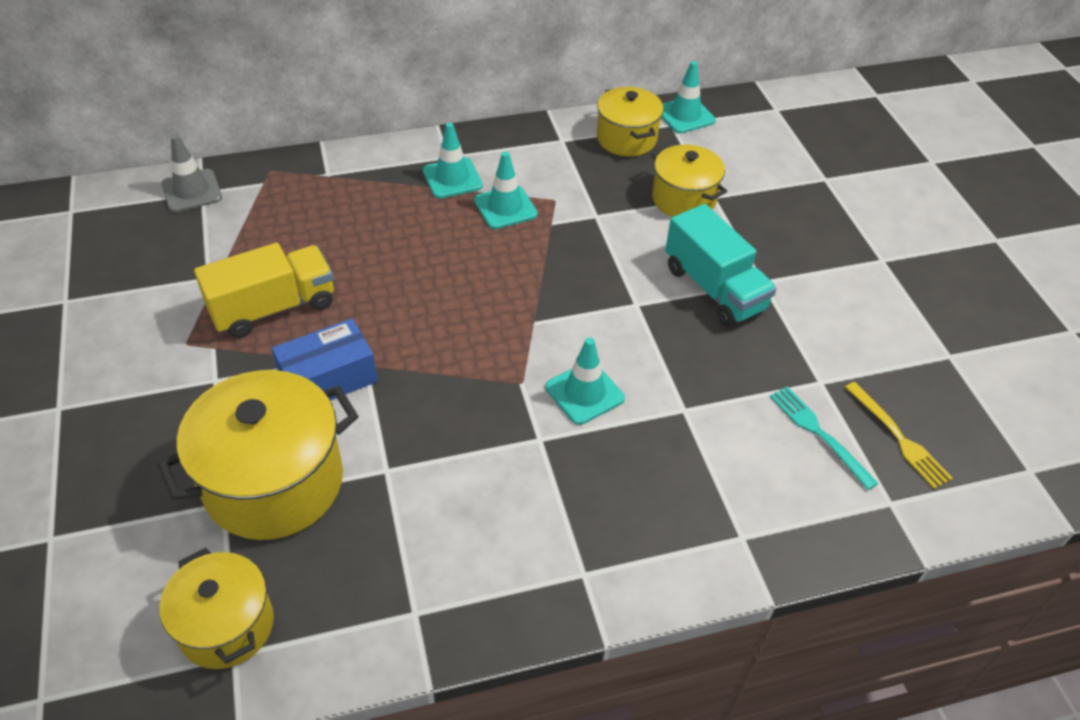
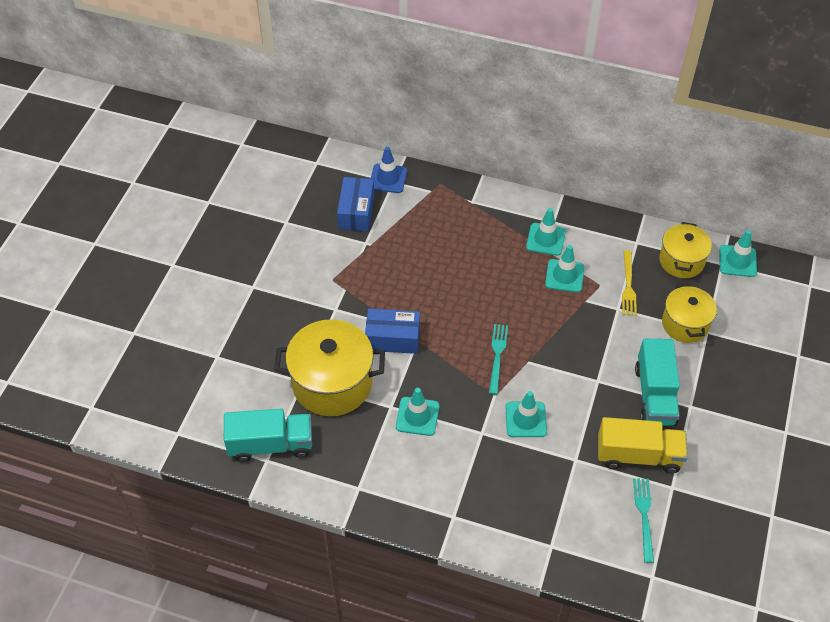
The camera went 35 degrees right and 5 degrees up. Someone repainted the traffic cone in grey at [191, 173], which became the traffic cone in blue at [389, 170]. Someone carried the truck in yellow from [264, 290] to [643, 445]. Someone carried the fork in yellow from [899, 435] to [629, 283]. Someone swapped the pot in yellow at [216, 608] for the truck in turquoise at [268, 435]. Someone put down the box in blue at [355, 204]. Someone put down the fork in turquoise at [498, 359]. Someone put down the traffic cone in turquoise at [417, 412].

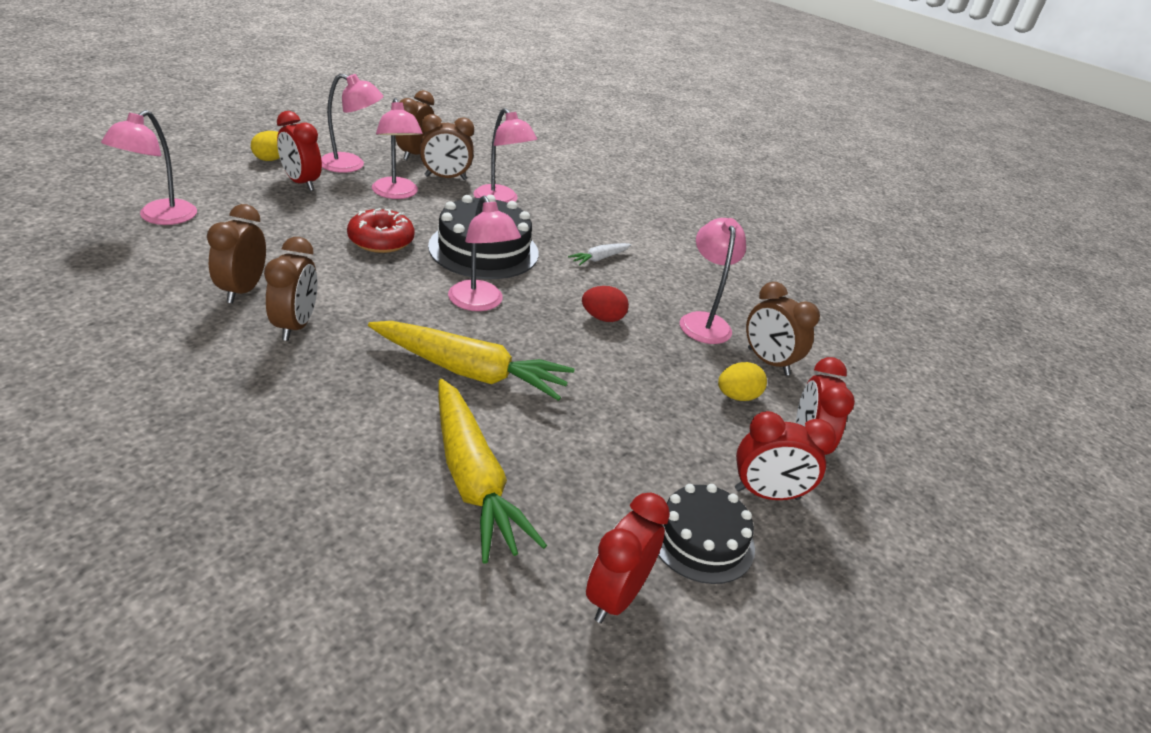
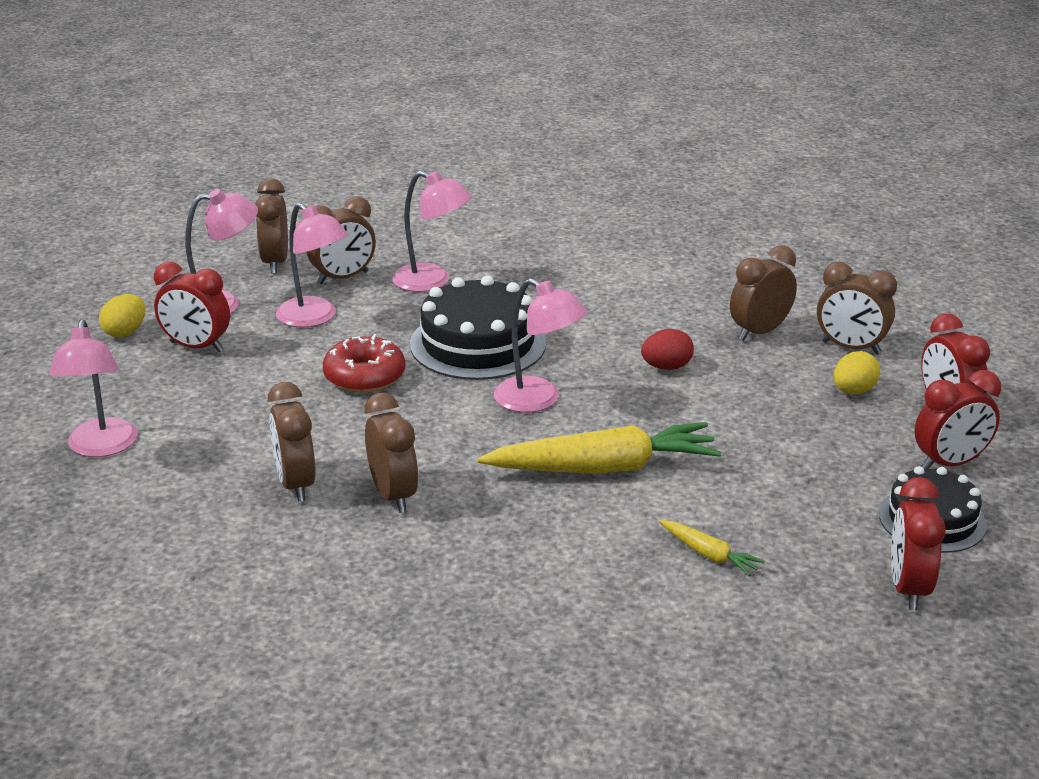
The camera went 20 degrees left and 5 degrees down. Someone swapped the lamp in pink at [713, 281] for the clock in brown at [763, 293]. Someone took away the carrot in white at [599, 254]. Someone scaled the carrot in yellow at [492, 471] by 0.46.

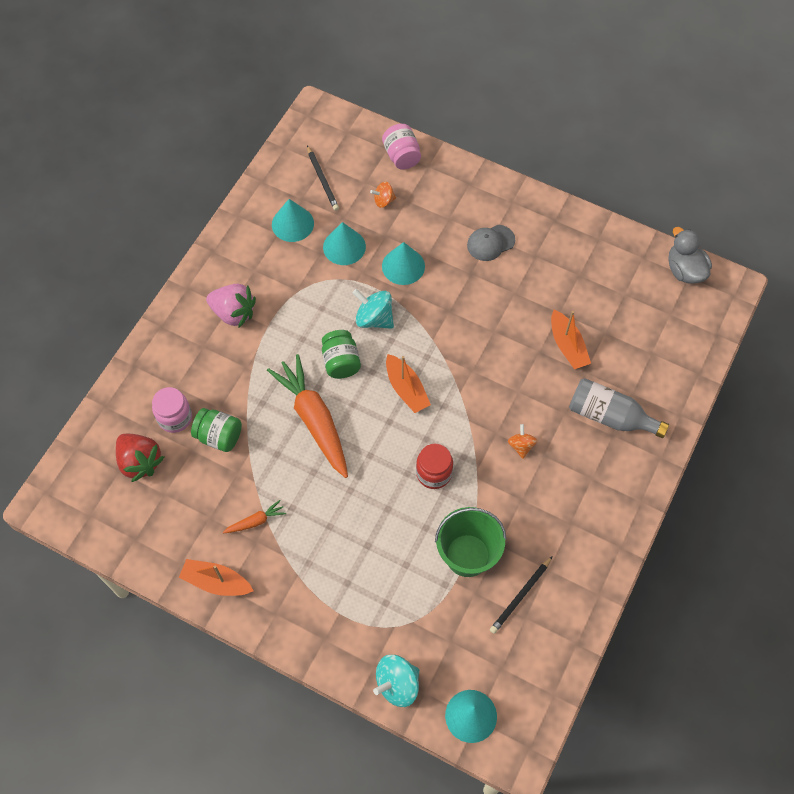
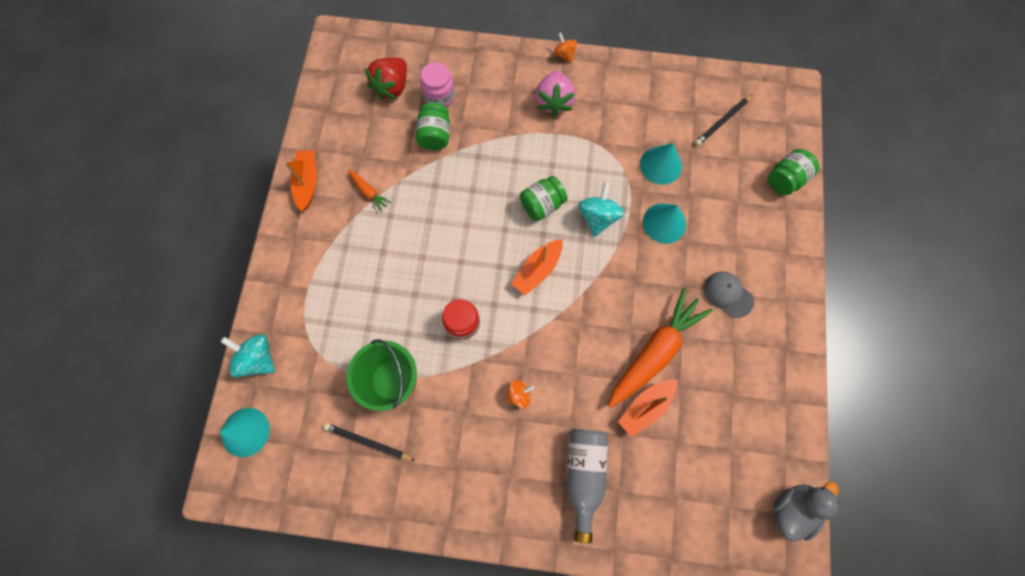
The camera went 70 degrees right and 10 degrees up. Someone repainted the jar in pink at [401, 147], which became the jar in green at [793, 172]. Someone carried the spinning top in orange from [383, 195] to [565, 48]. Someone took away the cone in turquoise at [293, 220]. Someone carried the carrot in orange from [307, 416] to [660, 348].

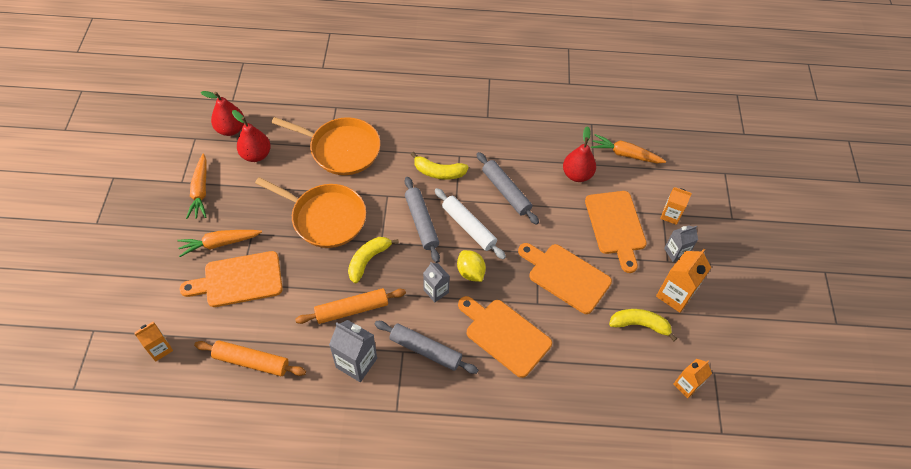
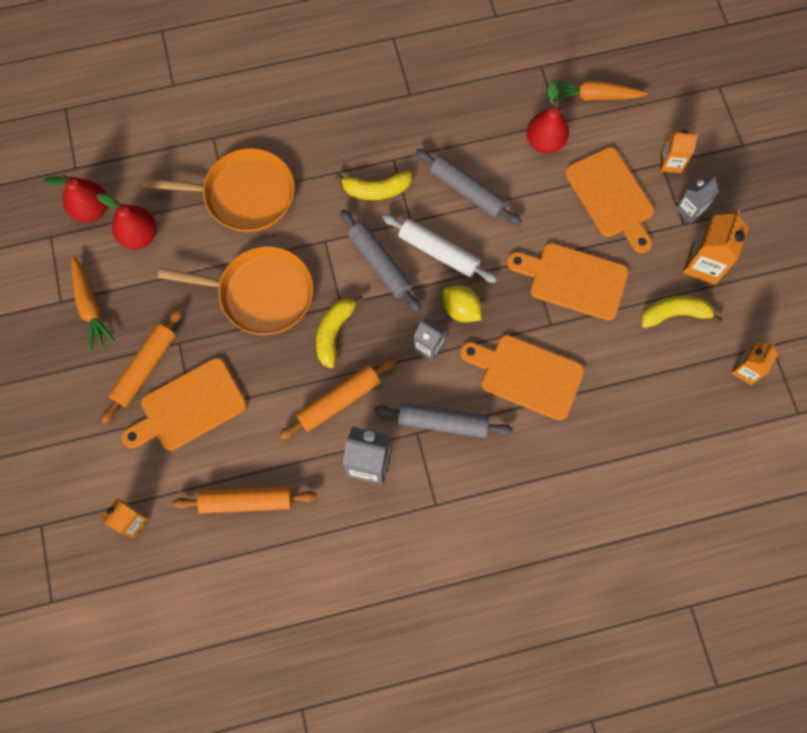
The camera went 15 degrees left and 15 degrees up. Someone swapped the carrot in orange at [219, 243] for the rolling pin in orange at [141, 366].

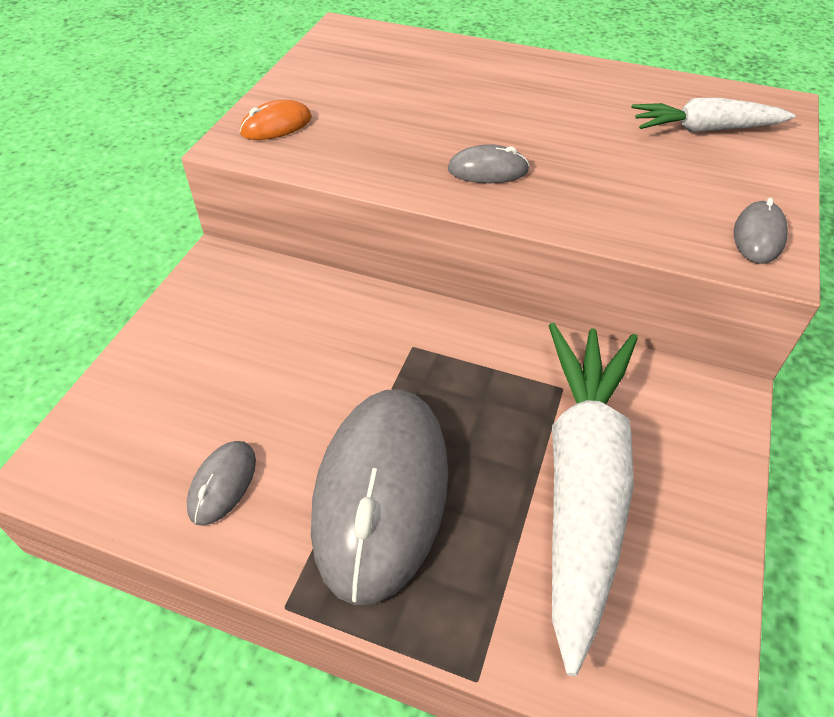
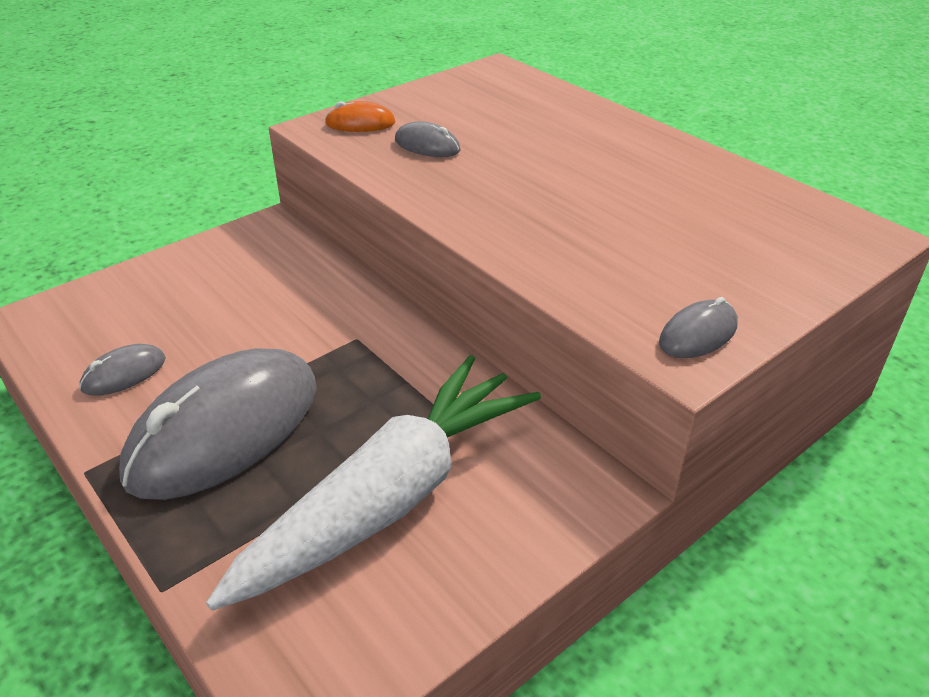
The camera went 30 degrees right and 10 degrees down. Someone took away the carrot in white at [713, 115]. Someone carried the mouse in grey from [489, 163] to [427, 139].

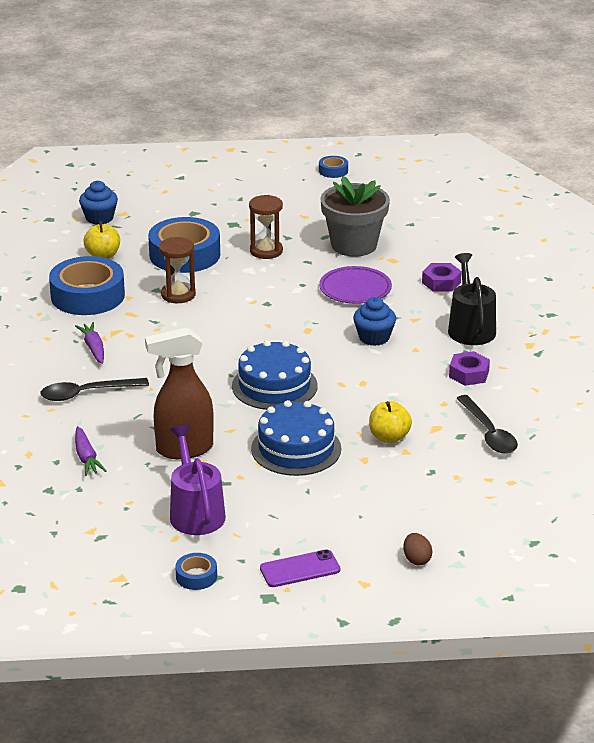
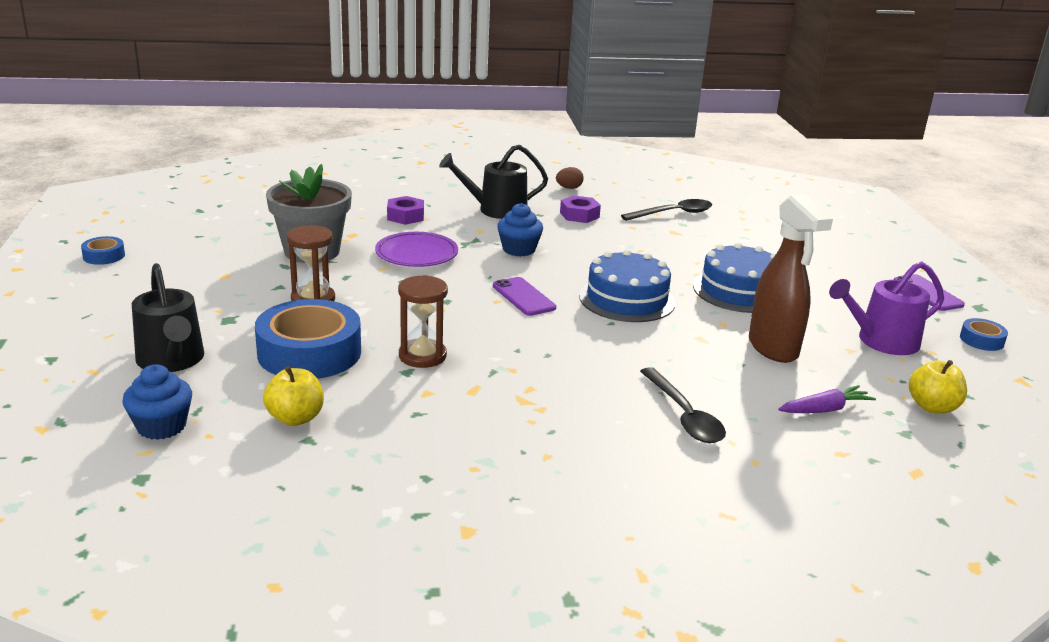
The camera went 95 degrees left and 5 degrees down. Someone took away the tape in blue at [87, 285]. Someone took away the carrot in purple at [89, 343]. Someone carried the apple in yellow from [390, 422] to [938, 387]. Someone carried the egg in brown from [417, 549] to [570, 178]. Someone put down the watering can in black at [168, 317]. Someone put down the phone in purple at [524, 296].

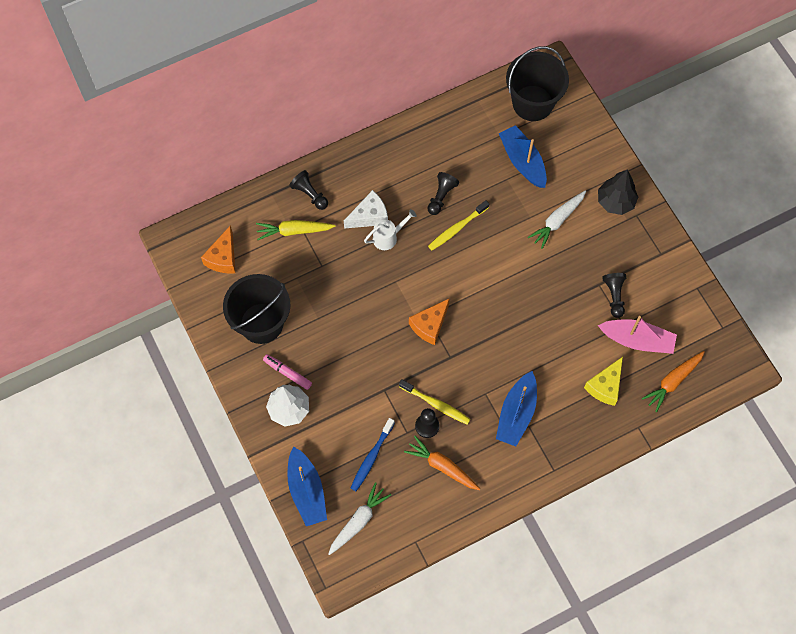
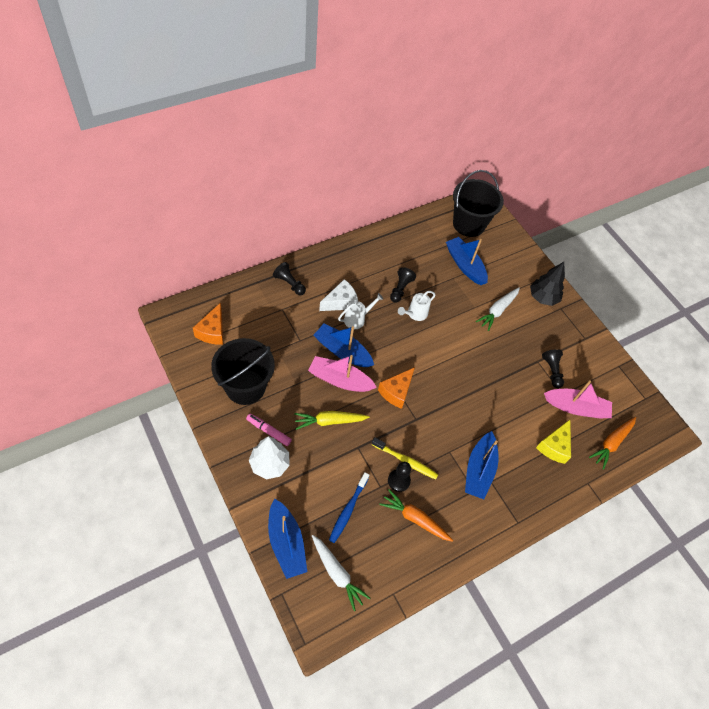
The camera went 10 degrees left and 10 degrees down. Someone swapped the toothbrush in yellow at [458, 225] for the watering can in white at [417, 306]. Someone carried the carrot in yellow from [295, 230] to [332, 420]. Someone rotated the carrot in white at [359, 518] by 105 degrees clockwise. Someone put down the boat in blue at [343, 345]. Someone put down the boat in pink at [342, 373].

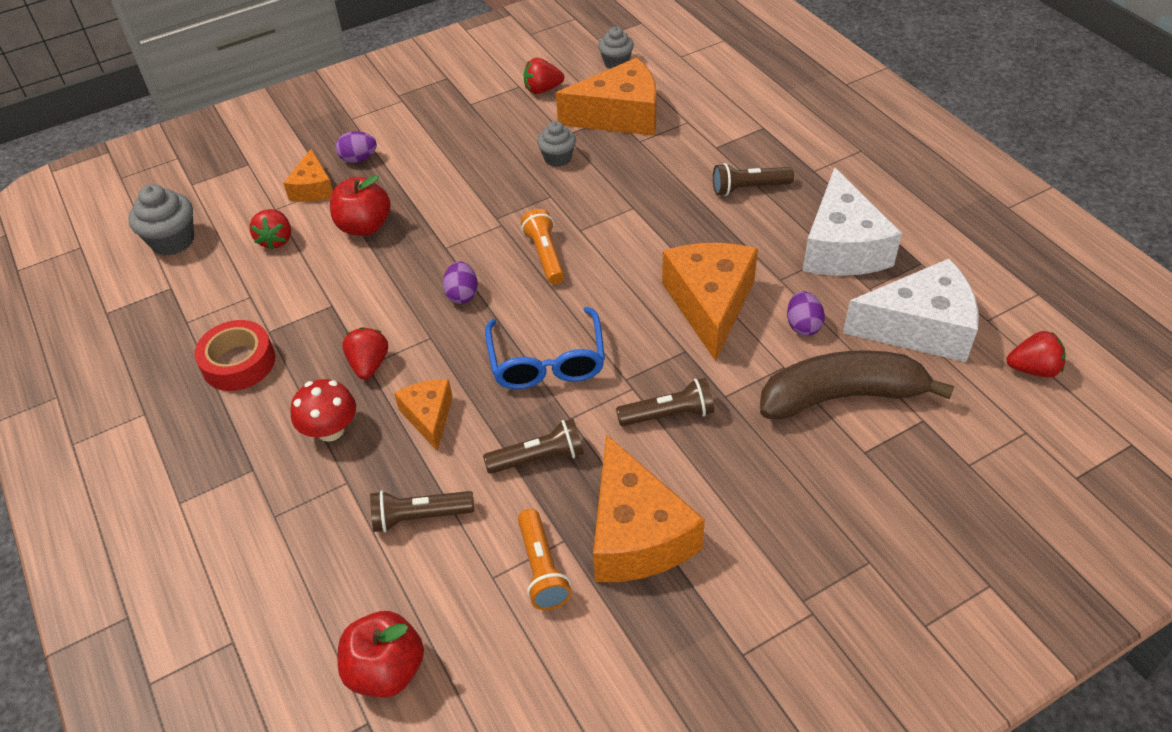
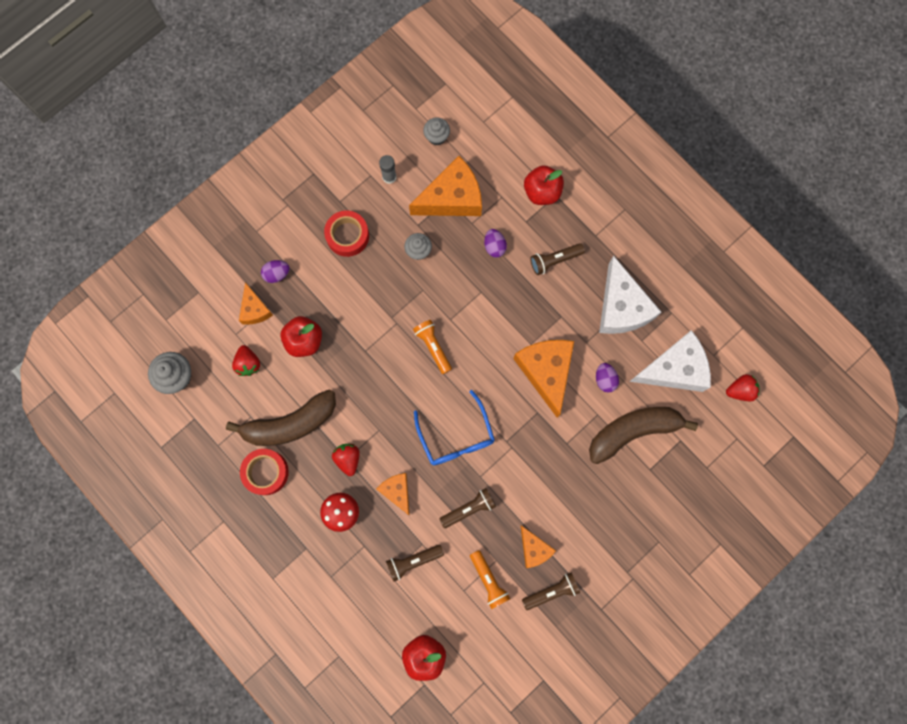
The camera went 15 degrees left and 30 degrees up. Someone swapped the strawberry in red at [544, 76] for the glue stick in grey at [388, 169]. Someone carried the egg in purple from [460, 282] to [495, 243]. Someone carried the flashlight in brown from [665, 402] to [551, 591]. Someone scaled the cheese in orange at [649, 508] by 0.55. Someone put down the apple in red at [544, 185]. Someone put down the tape in red at [346, 234]. Someone put down the banana in brown at [281, 417].

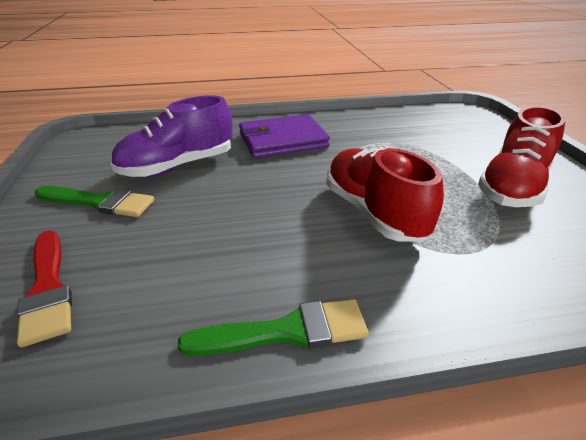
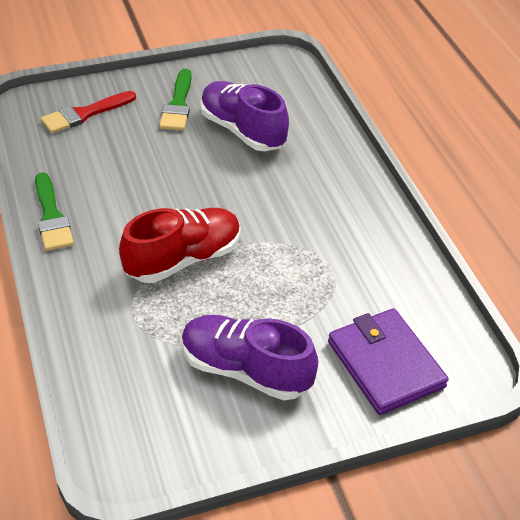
The camera went 80 degrees right and 10 degrees up. Someone repainted the shoe in red at [522, 156], which became the shoe in purple at [250, 357]. Someone carried the wallet in purple from [284, 136] to [388, 361].

